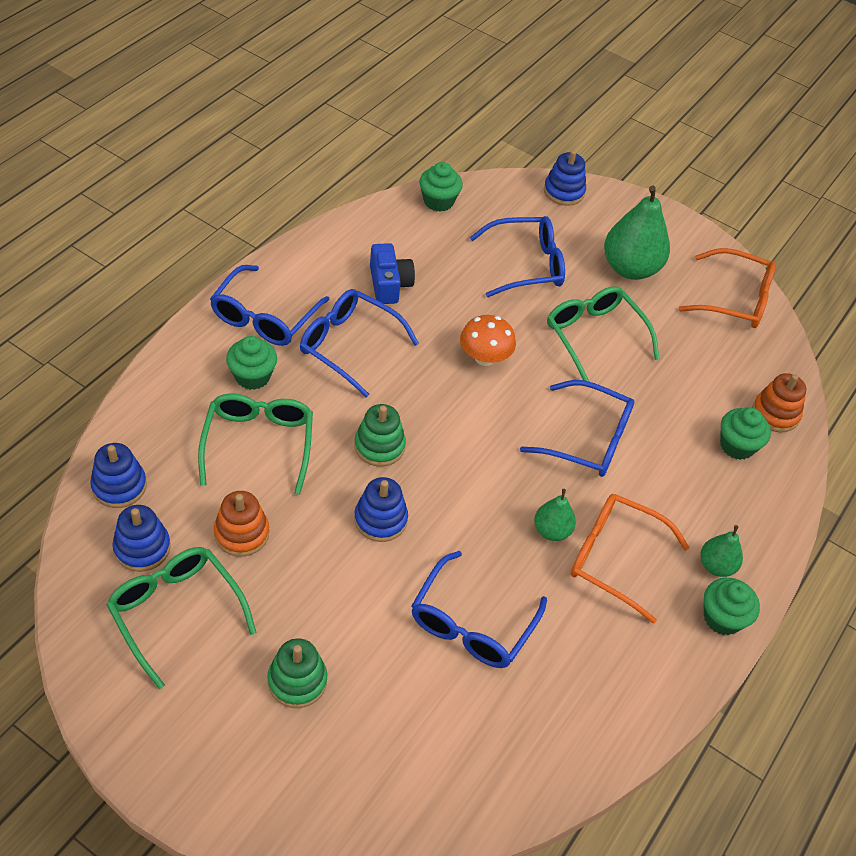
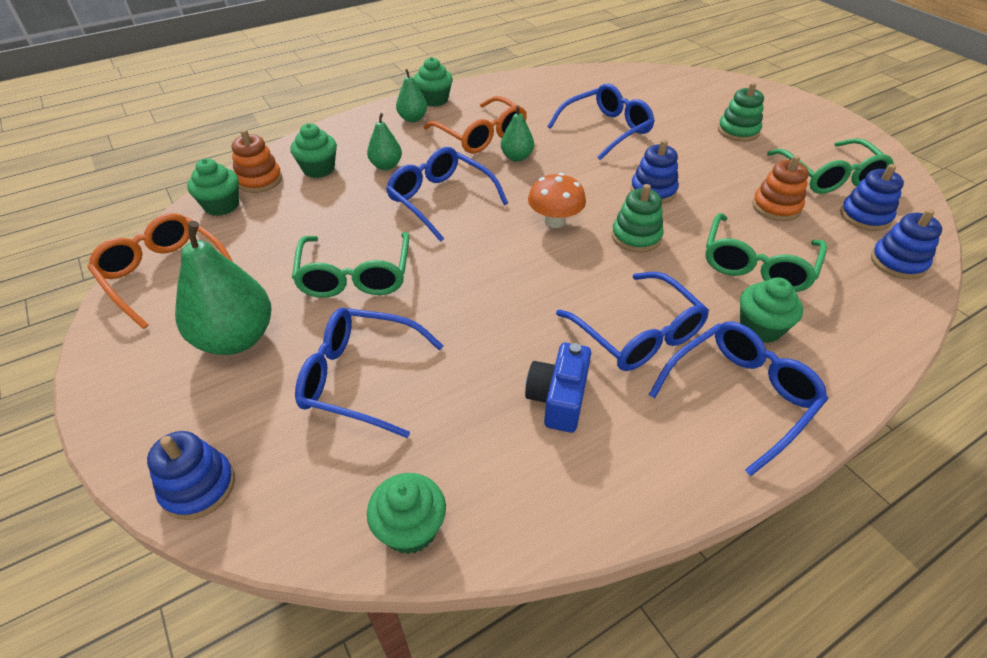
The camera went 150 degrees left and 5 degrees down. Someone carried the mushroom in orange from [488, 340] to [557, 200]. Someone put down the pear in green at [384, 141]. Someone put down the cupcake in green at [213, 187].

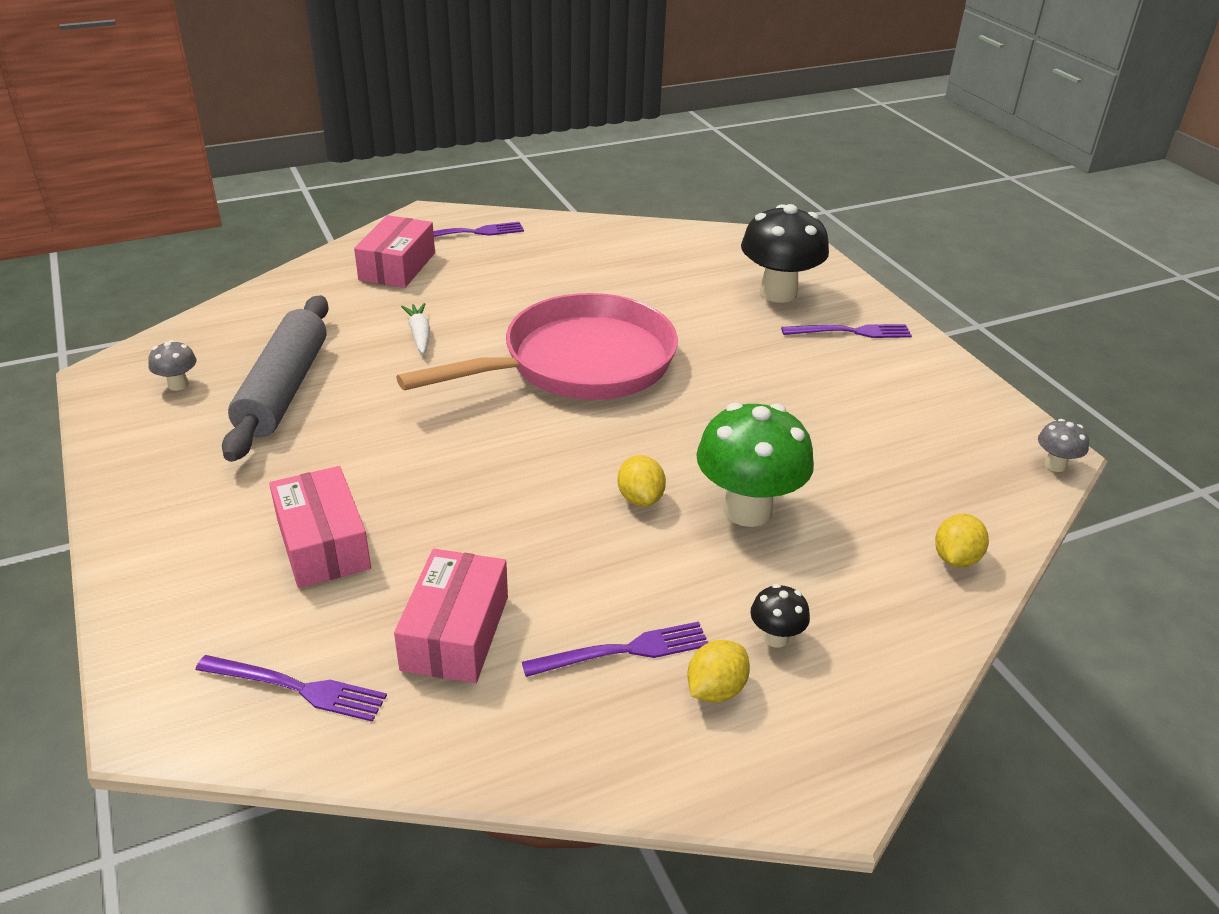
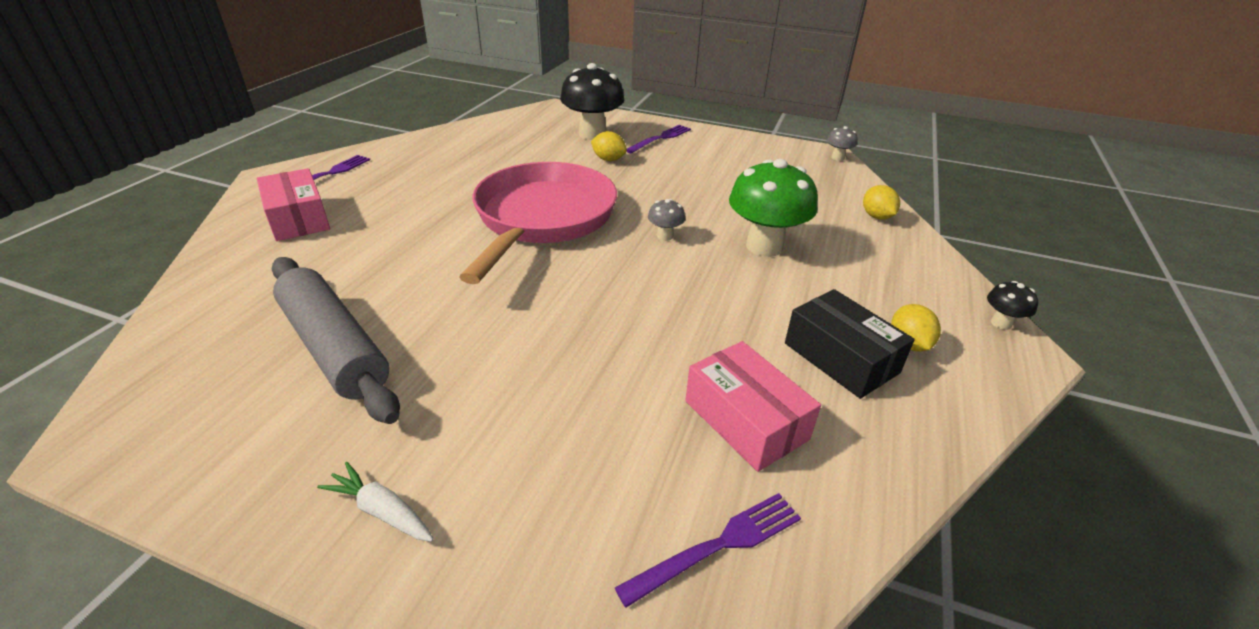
The camera went 45 degrees left and 0 degrees up. Someone carried the carrot in white from [415, 328] to [375, 502]. Someone carried the mushroom in grey from [172, 365] to [666, 220]. Someone carried the lemon in yellow from [642, 480] to [609, 146]. Someone took away the box in pink at [320, 527]. Someone carried the mushroom in black from [780, 616] to [1012, 305]. Someone swapped the fork in purple at [615, 649] for the box in black at [850, 344].

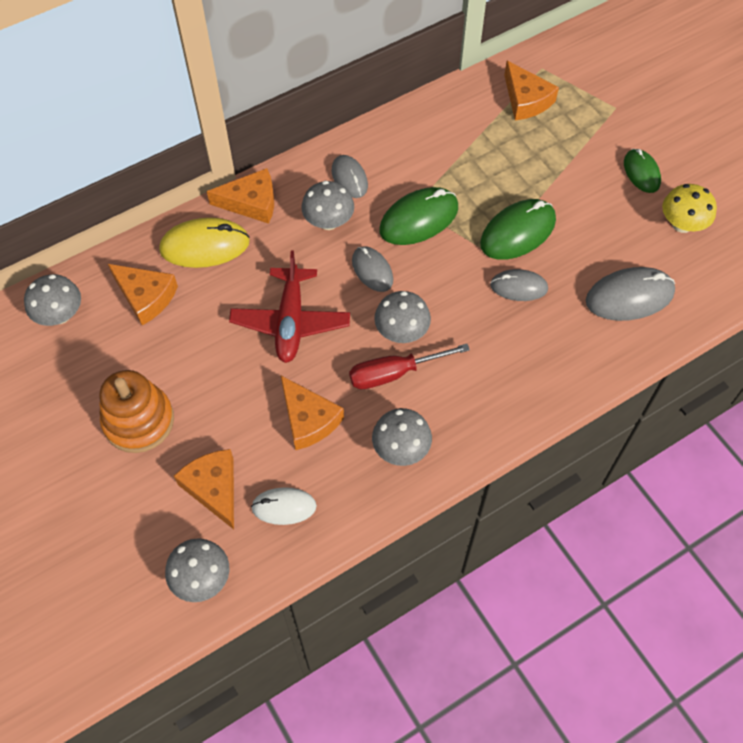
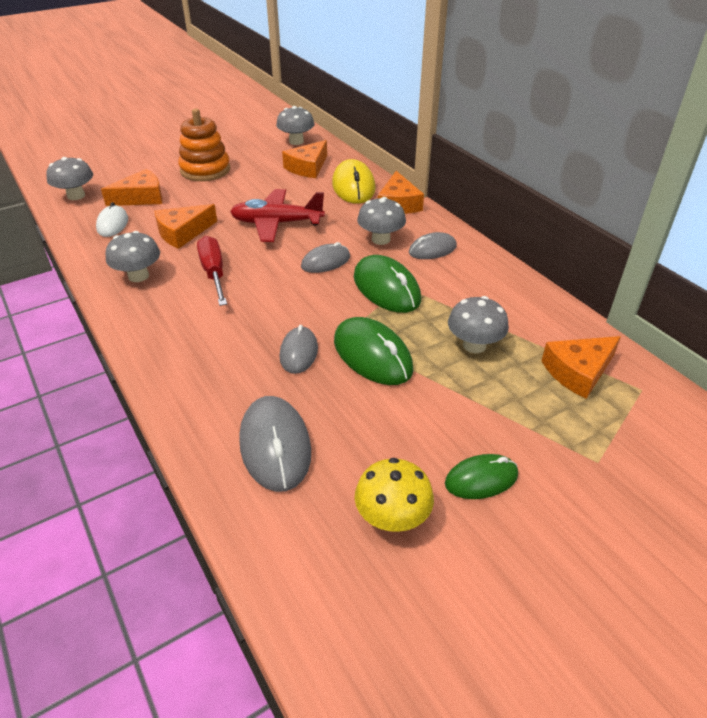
The camera went 90 degrees right and 20 degrees down. Someone carried the mushroom in grey from [402, 317] to [478, 324].

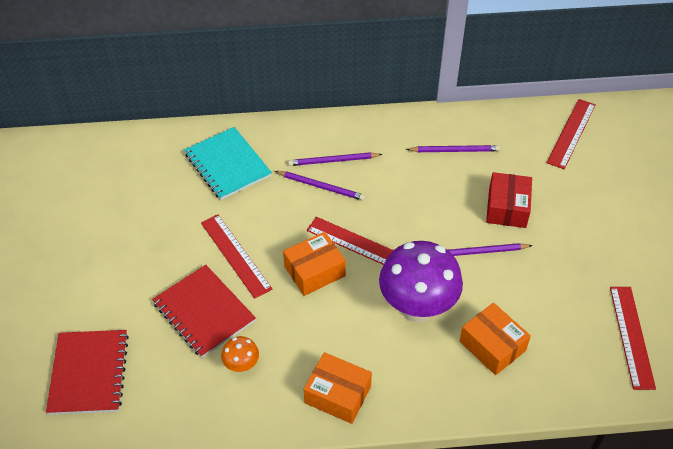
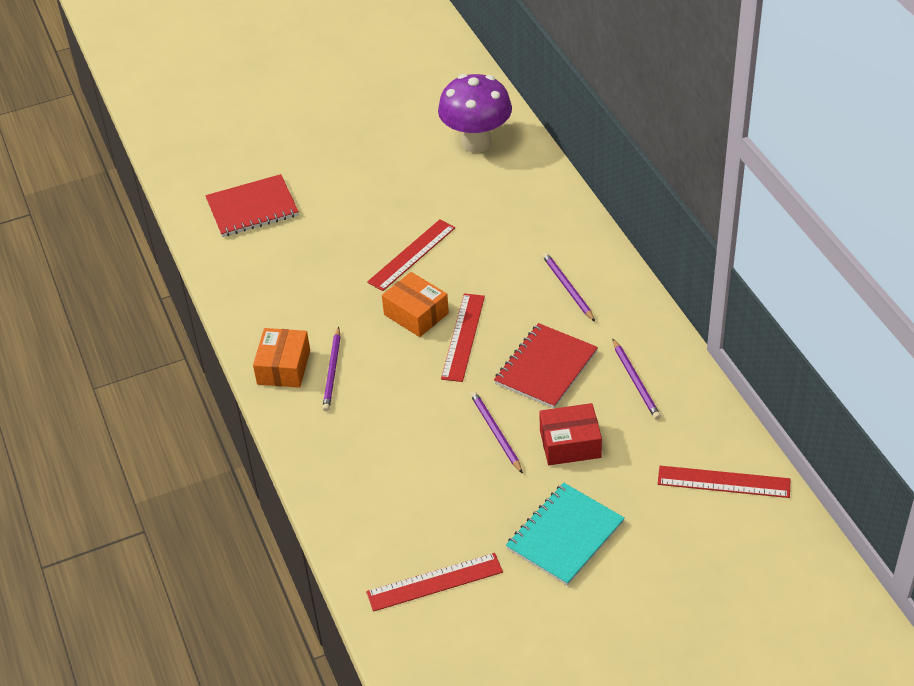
The camera went 75 degrees right and 5 degrees down. Someone carried the notebook in turquoise from [228, 163] to [565, 534]. Someone carried the pencil in purple from [320, 186] to [331, 369]. Someone carried the mushroom in purple from [421, 282] to [475, 113]. Someone carried the notebook in red from [204, 311] to [546, 366]. Someone took away the box in orange at [495, 339]. Someone took away the mushroom in orange at [240, 354].

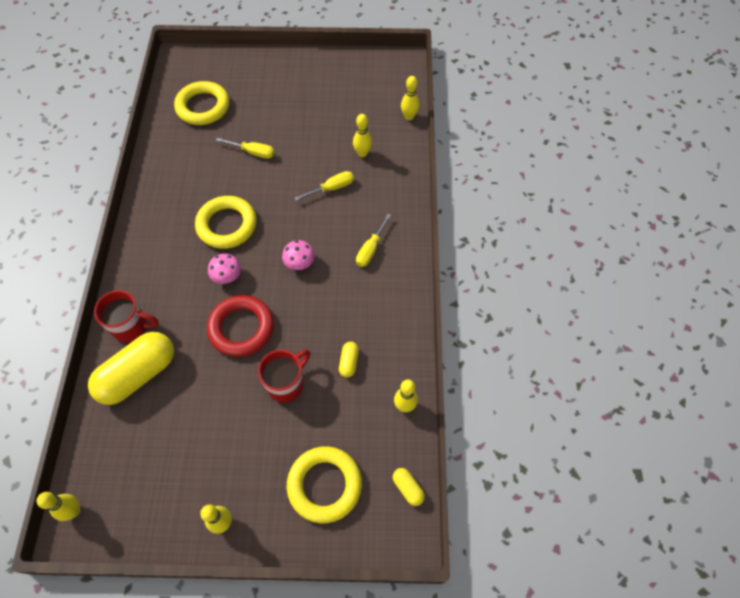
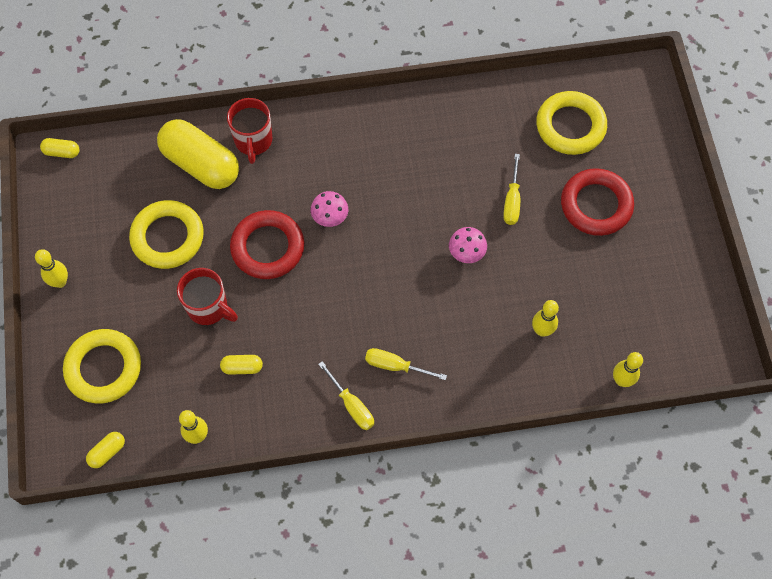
The camera went 80 degrees right and 5 degrees up. Someone carried the screwdriver in yellow from [324, 186] to [346, 395]. Someone carried the ring in yellow from [226, 222] to [166, 234]. Someone carried the mushroom in pink from [298, 255] to [468, 245]. Someone swapped the bowling pin in yellow at [59, 506] for the capsule in yellow at [60, 148]. Someone put down the ring in red at [597, 202].

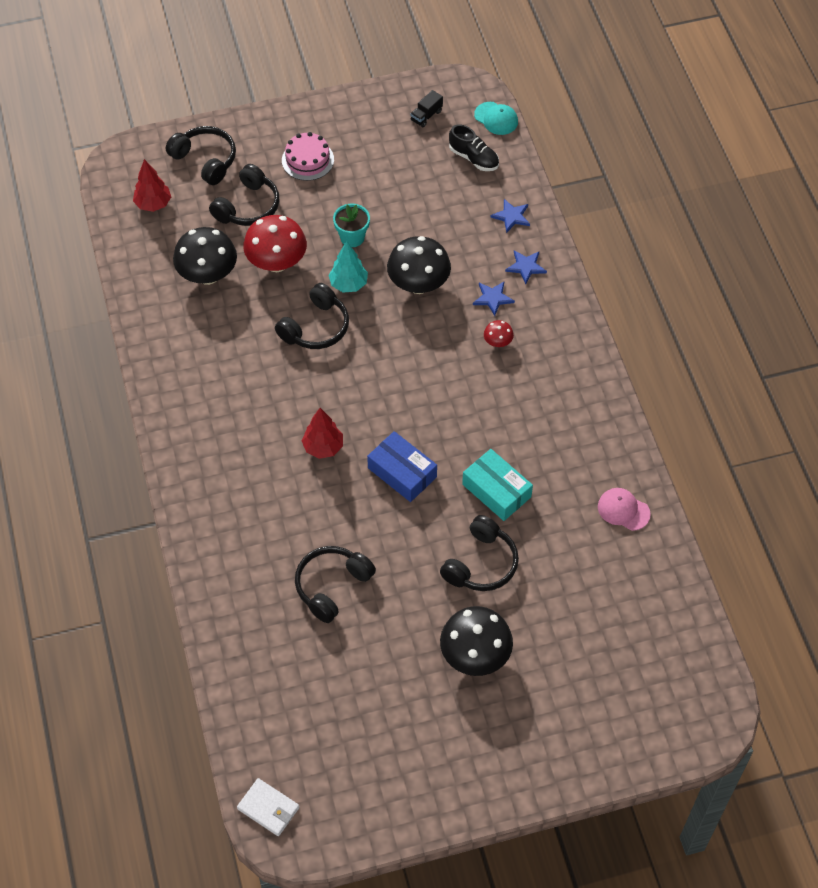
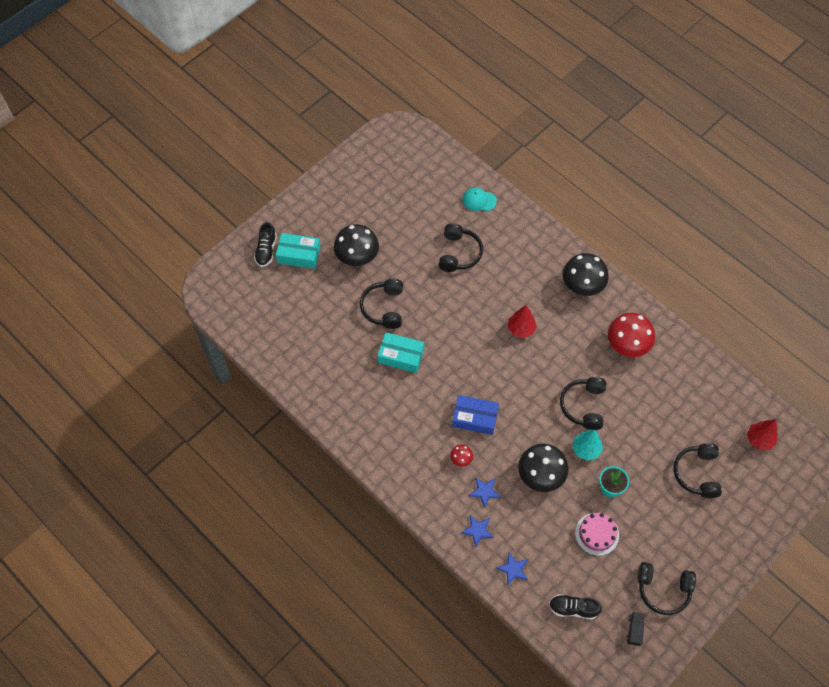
The camera went 150 degrees right and 5 degrees up. Someone carried the cap in turquoise from [496, 118] to [479, 199]. Someone carried the headphones in black from [201, 155] to [667, 588]. Someone carried the cake in pink from [308, 156] to [597, 534]. Someone carried the mushroom in red from [275, 243] to [631, 335]. Someone carried the mushroom in black from [205, 256] to [586, 274]. Someone carried the box in blue from [402, 466] to [475, 415]. Someone took away the cap in pink at [624, 509]. Someone took away the wallet in white at [268, 807]. Someone put down the shoe in black at [265, 244]. Someone put down the box in turquoise at [298, 251].

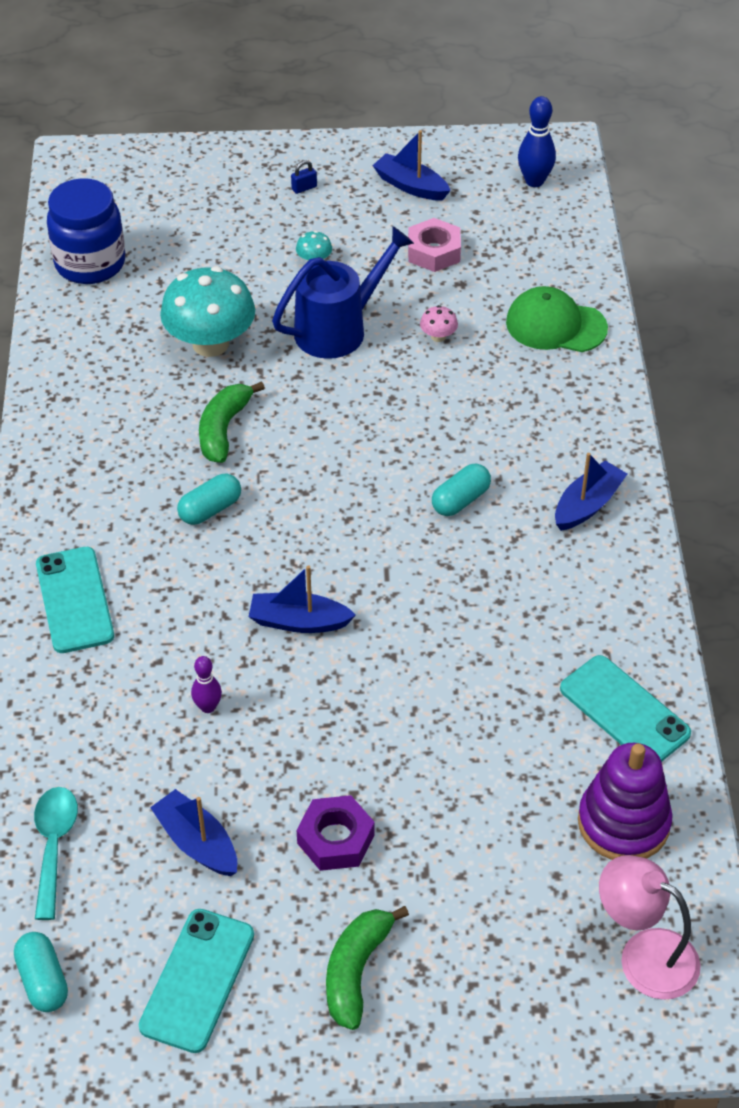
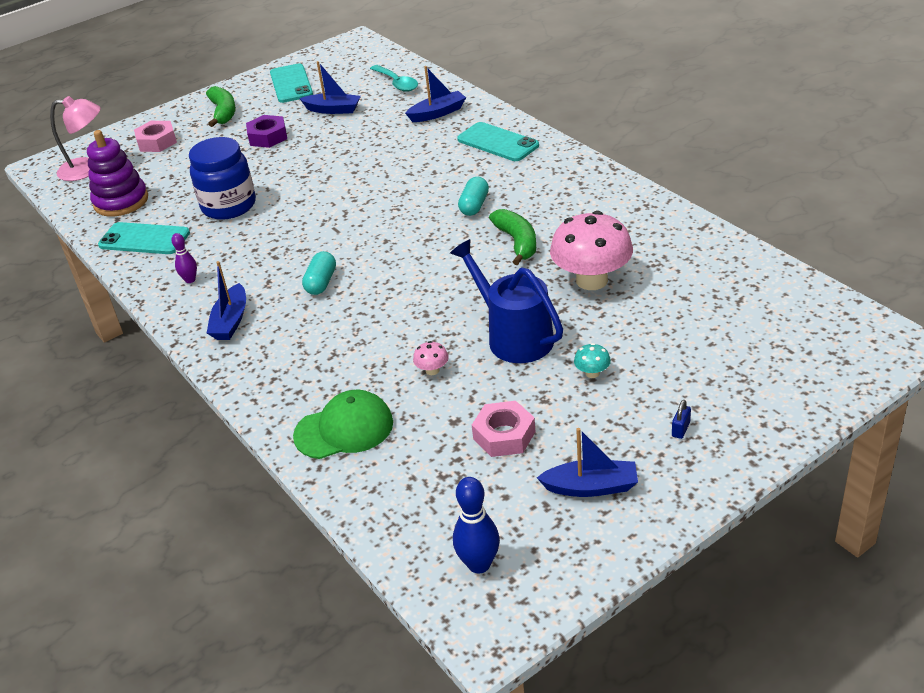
The camera went 150 degrees right and 10 degrees down. Someone carried the jar in blue from [86, 231] to [222, 178]. Someone rotated the watering can in blue at [343, 292] by 120 degrees clockwise. Someone repainted the mushroom in turquoise at [207, 311], which became the mushroom in pink at [591, 250]. Someone carried the boat in blue from [302, 599] to [435, 94]. Someone carried the bowling pin in purple from [206, 684] to [184, 258]. Someone took away the capsule in turquoise at [41, 972]. Someone put down the nut in pink at [155, 136].

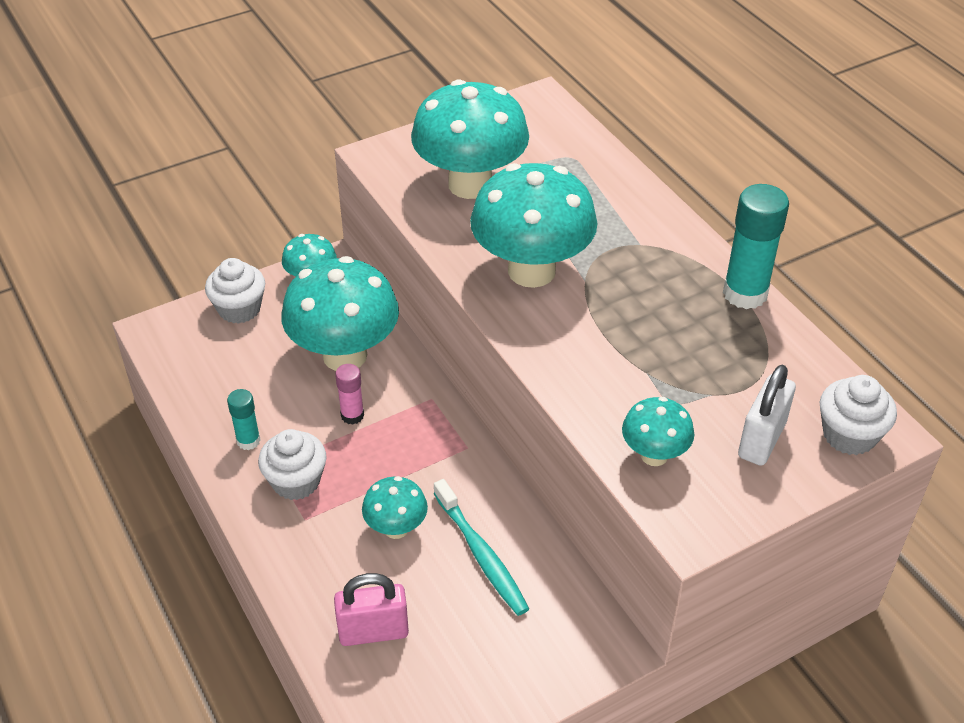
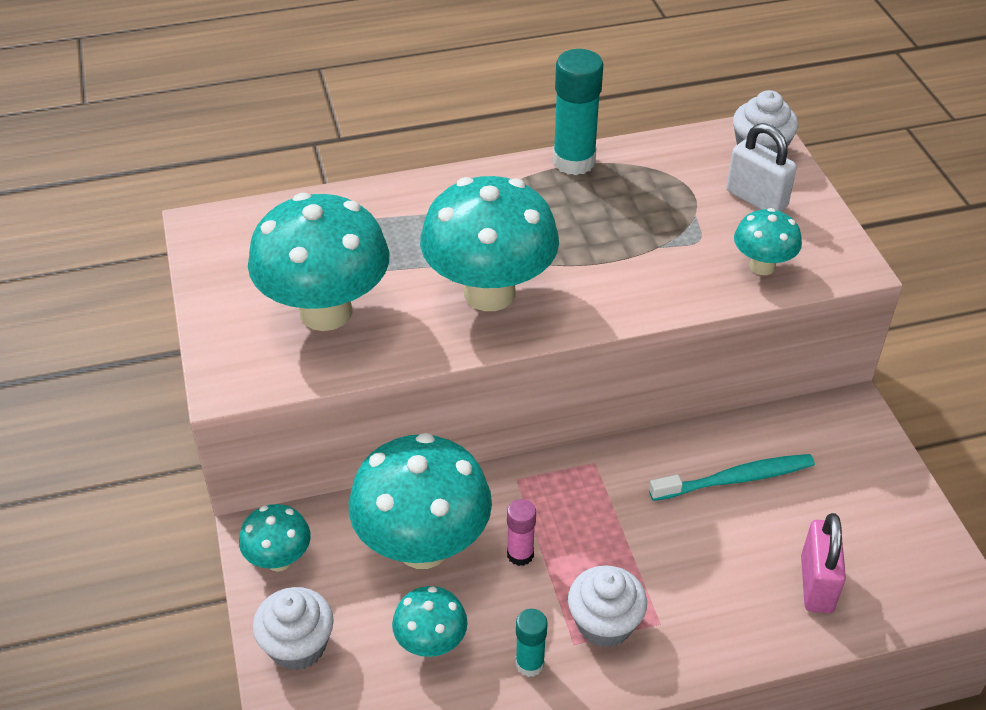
The camera went 75 degrees left and 0 degrees up. Someone carried the mushroom in turquoise from [395, 507] to [430, 621].

